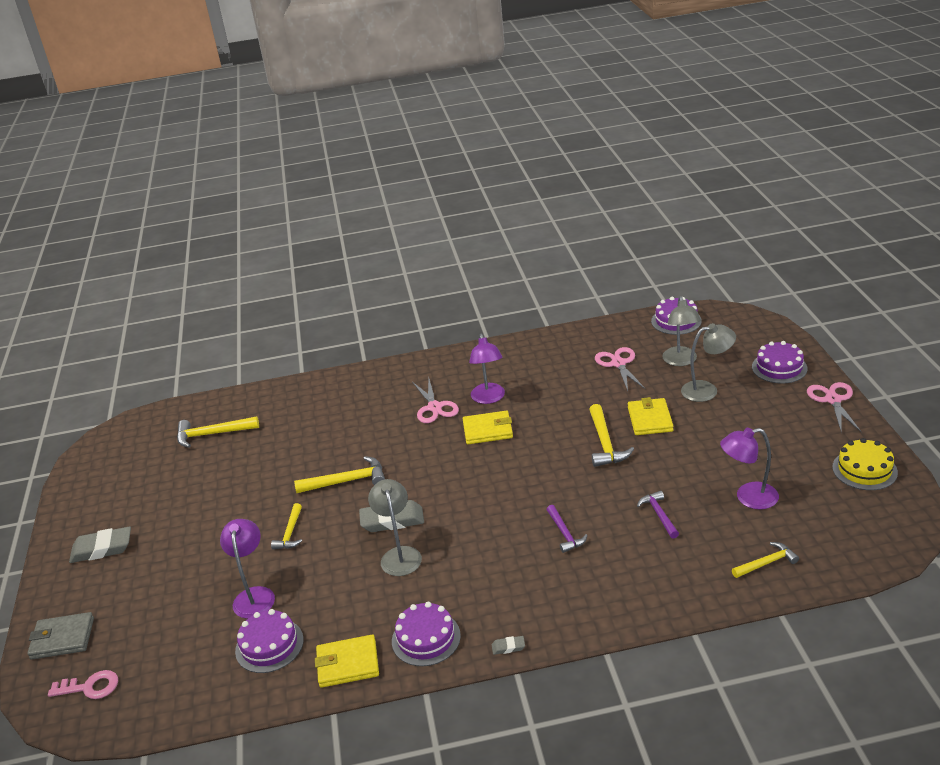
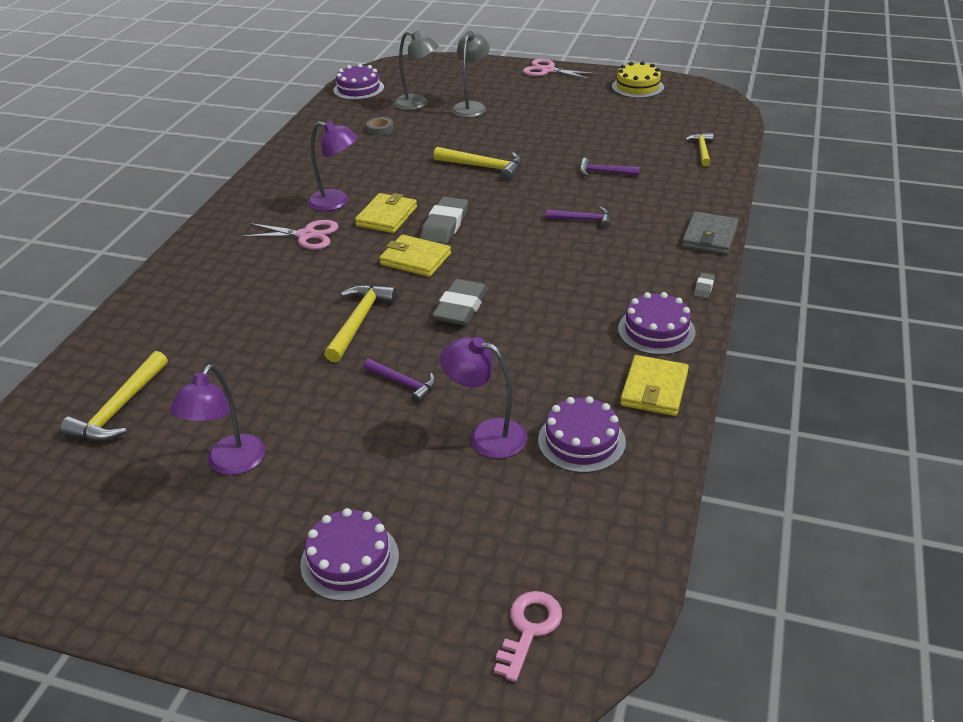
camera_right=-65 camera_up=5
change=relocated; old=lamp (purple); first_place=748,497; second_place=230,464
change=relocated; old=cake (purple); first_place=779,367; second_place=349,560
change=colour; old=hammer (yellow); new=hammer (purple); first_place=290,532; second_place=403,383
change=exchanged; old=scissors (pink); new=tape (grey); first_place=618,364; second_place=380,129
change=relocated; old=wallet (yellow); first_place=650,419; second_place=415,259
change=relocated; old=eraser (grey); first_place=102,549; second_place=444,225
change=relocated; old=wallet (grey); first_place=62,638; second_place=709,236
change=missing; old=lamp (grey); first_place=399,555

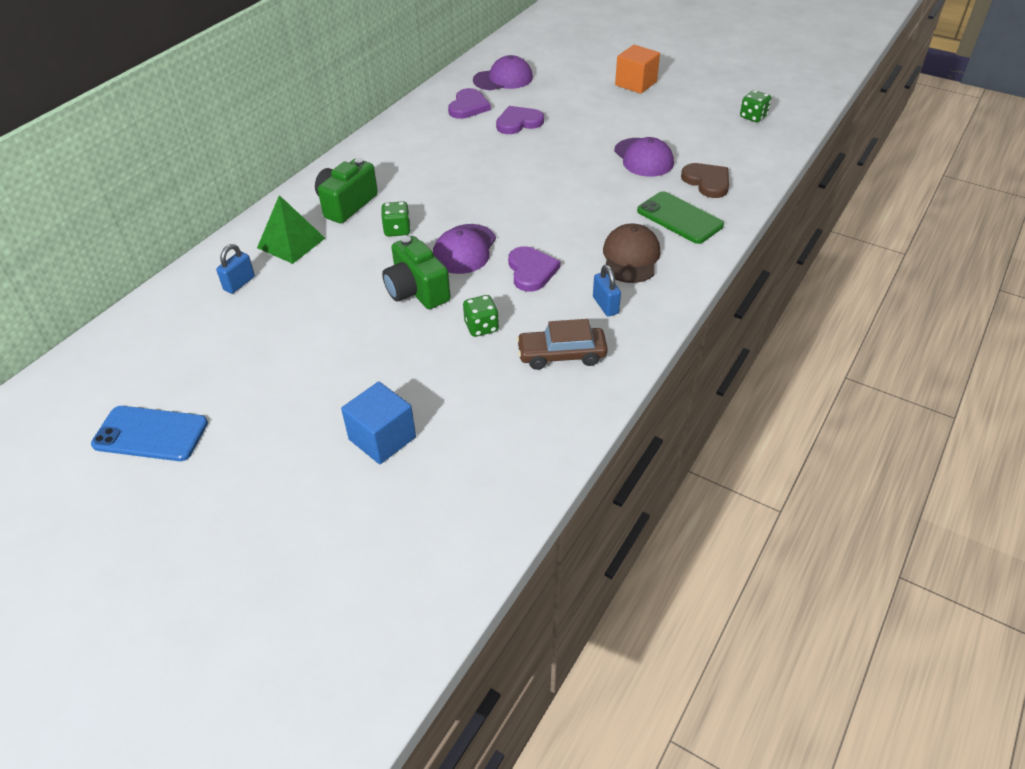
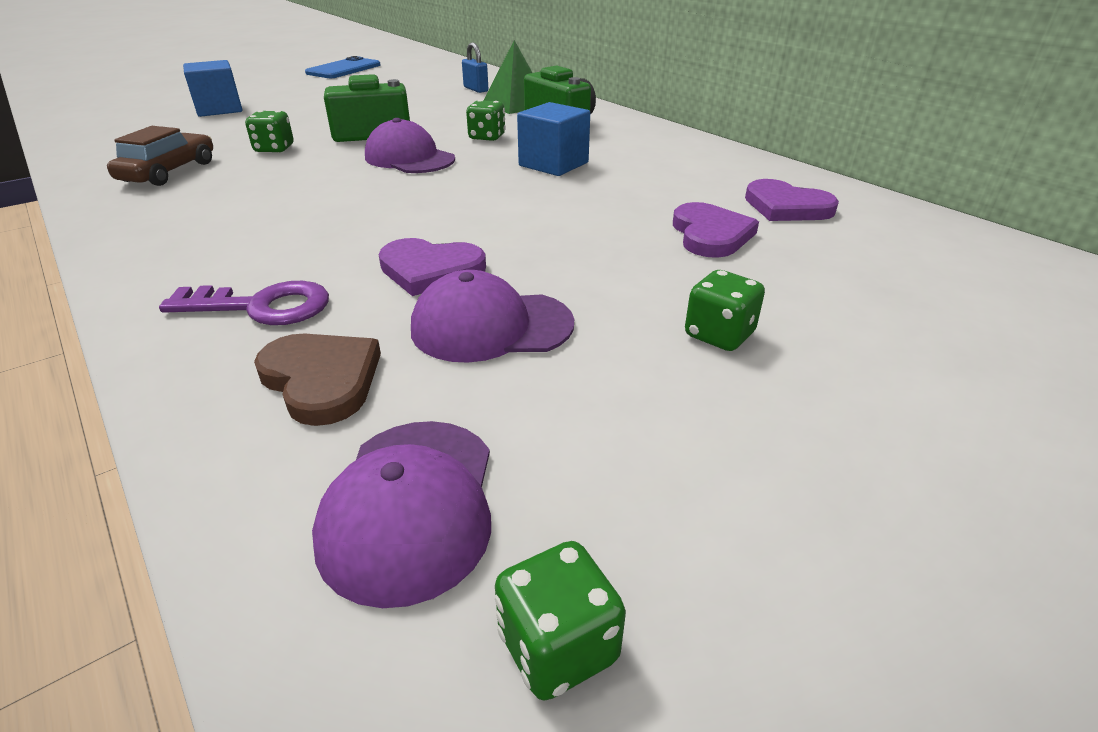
camera_right=110 camera_up=-10
change=exchanged; old=phone (green); new=key (purple); first_place=679,218; second_place=262,307
change=spun; old=heart (brown); first_place=707,182; second_place=321,379; degrees=-120
change=relocated; old=cap (purple); first_place=503,79; second_place=410,506
change=relocated; old=heart (purple); first_place=531,271; second_place=430,270
change=appeared; new=cube (blue); second_place=553,164
change=appeared; new=dice (green); second_place=719,335
change=missing; old=padlock (blue); first_place=605,305
change=missing; old=cap (brown); first_place=630,257
change=missing; old=cube (orange); first_place=636,83

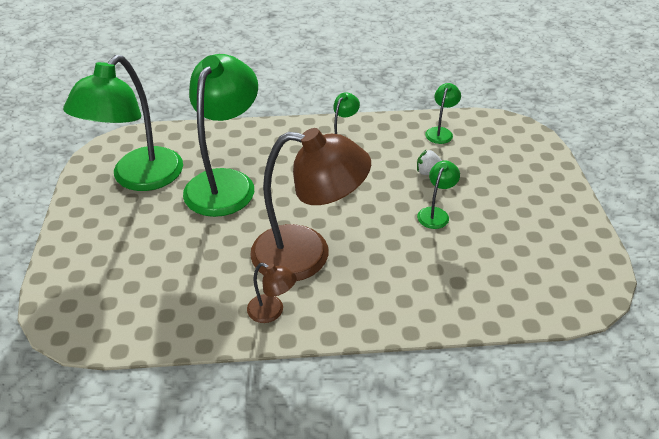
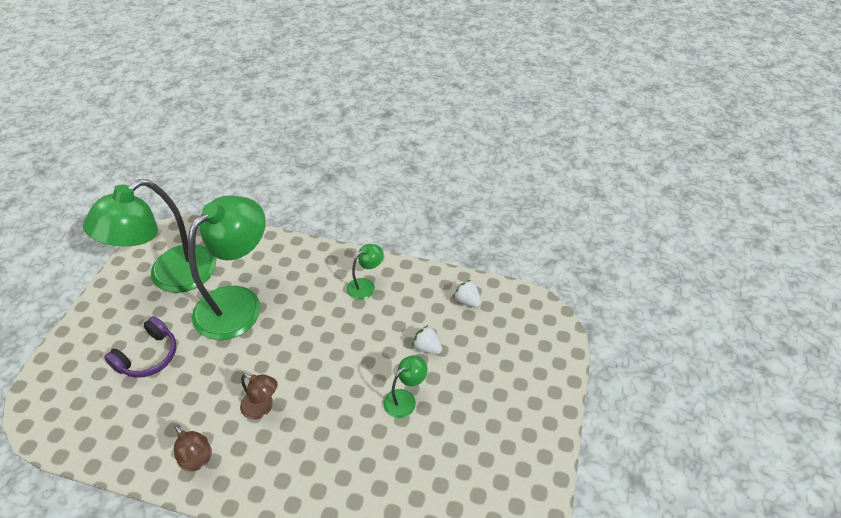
camera_right=20 camera_up=5
change=appeared; new=headphones (purple); second_place=148,356
change=size; old=lamp (brown); first_place=307,255; second_place=262,408; factor=0.43
change=exchanged; old=lamp (green); new=strawberry (white); first_place=440,132; second_place=467,301

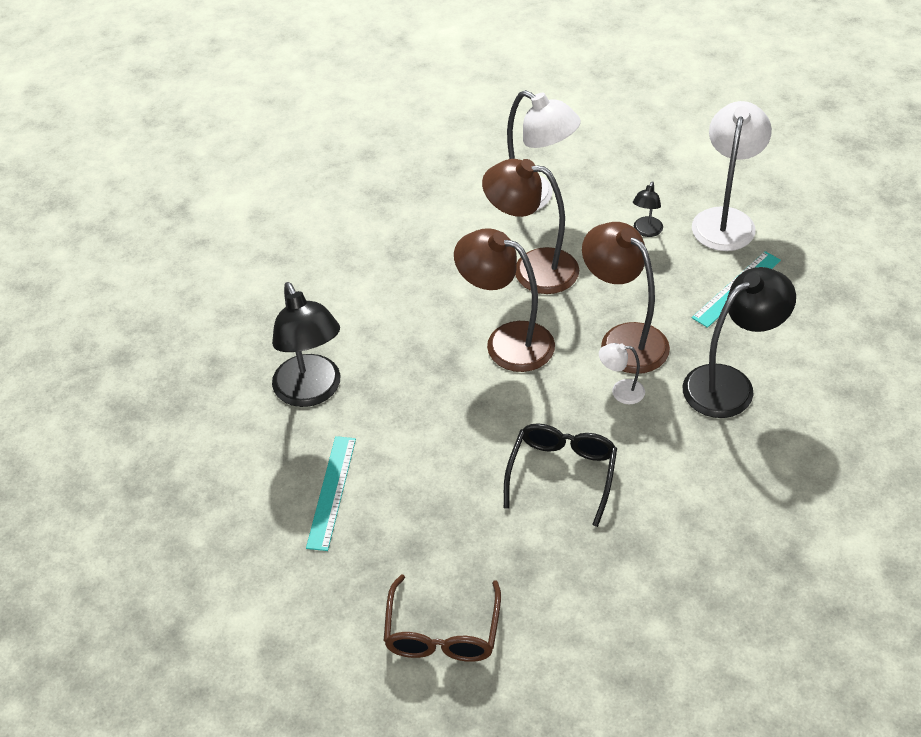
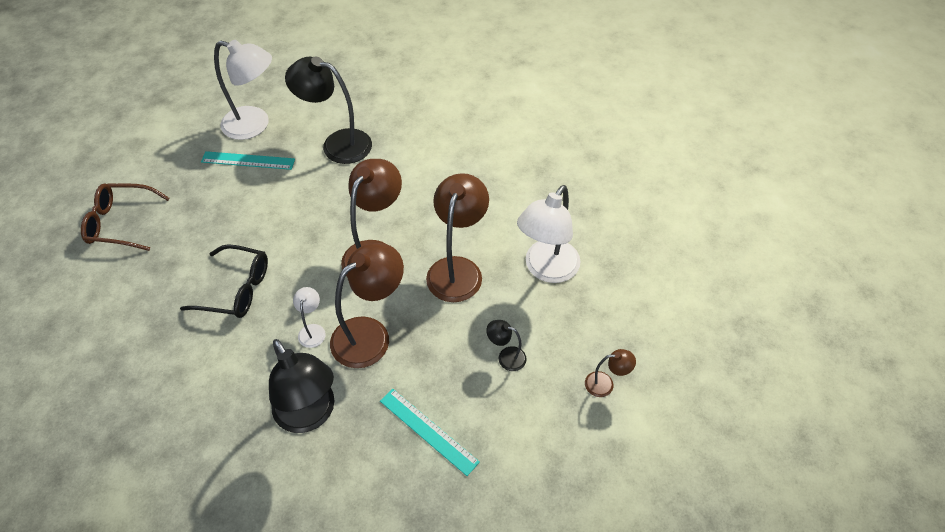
camera_right=85 camera_up=5
change=relocated; old=lamp (white); first_place=725,220; second_place=255,125
change=spun; old=lamp (black); first_place=312,392; second_place=337,144; degrees=45
change=appeared; new=lamp (brown); second_place=605,384

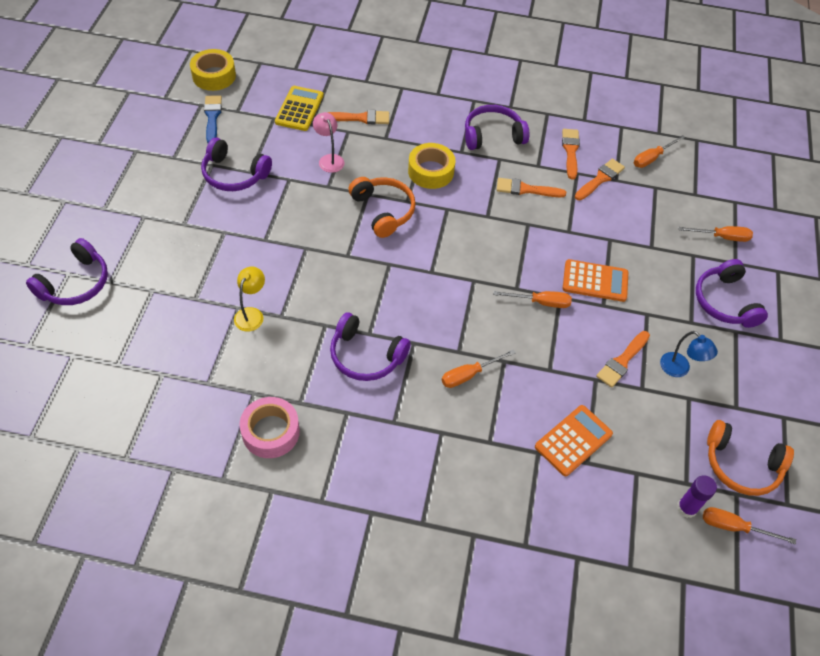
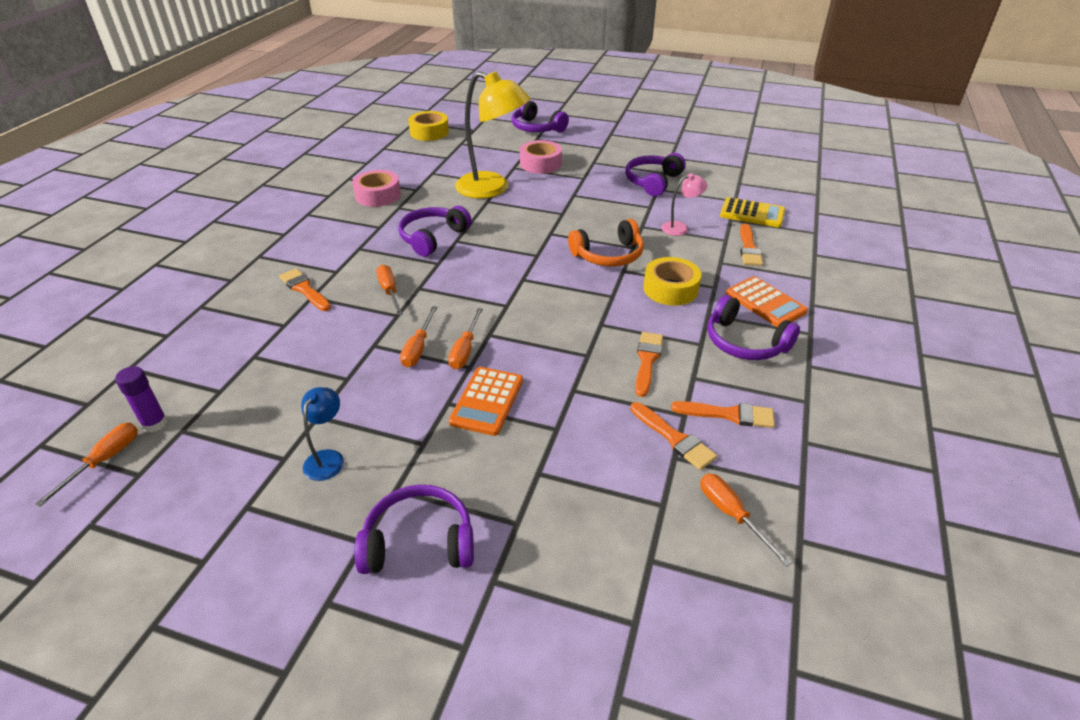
camera_right=100 camera_up=-15
change=relocated; old=brush (orange); first_place=622,361; second_place=304,289
change=spun; old=lamp (blue); first_place=679,369; second_place=328,458; degrees=135
change=relocated; old=screwdriver (orange); first_place=722,237; second_place=418,348
change=relocated; old=tape (yellow); first_place=214,76; second_place=429,132
change=size; old=lamp (yellow); first_place=251,314; second_place=492,189; factor=2.17
change=appeared; new=tape (pink); second_place=540,164
change=spun; old=headphones (purple); first_place=492,135; second_place=744,342; degrees=135
change=relocated; old=calculator (orange); first_place=573,440; second_place=765,302
change=missing; old=brush (blue); first_place=212,117
change=missing; old=headphones (orange); first_place=741,465

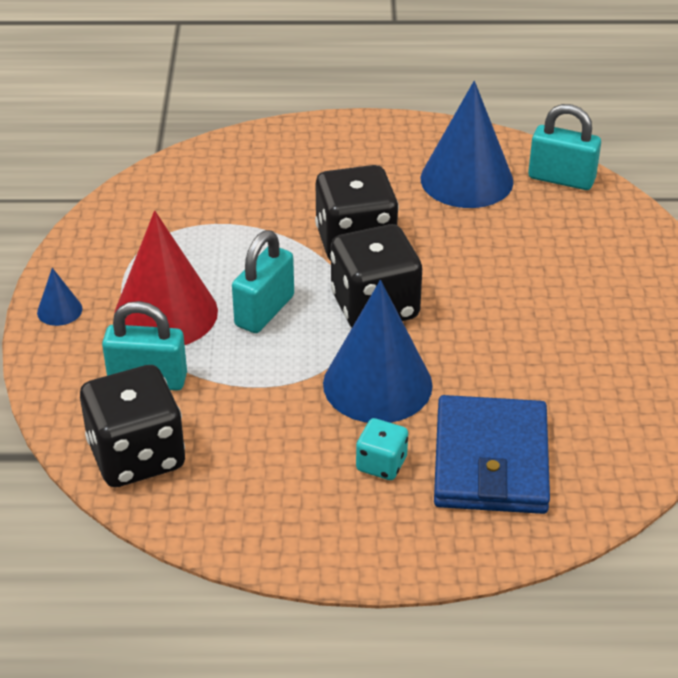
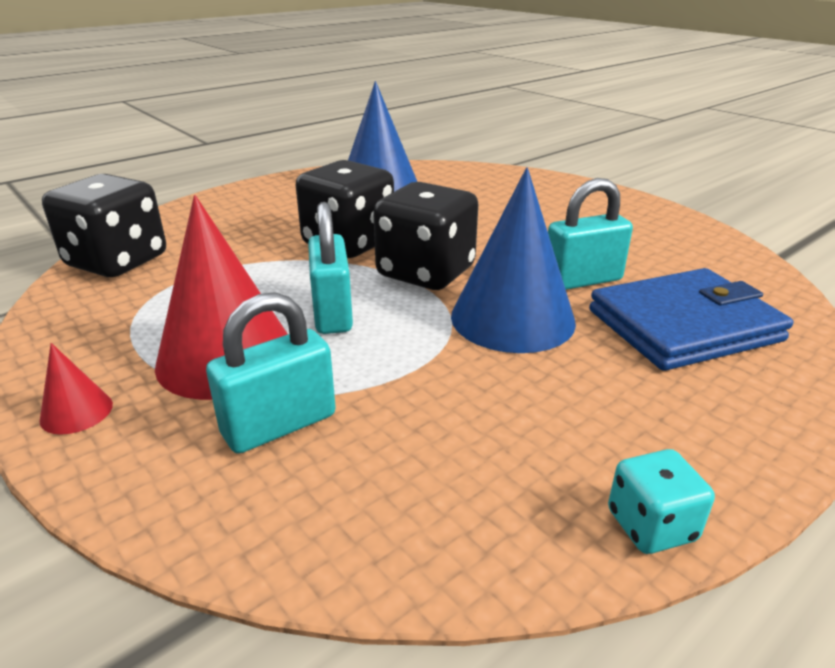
camera_right=-40 camera_up=-10
change=colour; old=cone (blue); new=cone (red); first_place=59,310; second_place=76,412
change=relocated; old=dice (black); first_place=137,456; second_place=117,261
change=relocated; old=padlock (turquoise); first_place=561,179; second_place=582,280
change=spun; old=wallet (blue); first_place=491,461; second_place=683,325; degrees=-75
change=relocated; old=dice (turquoise); first_place=381,464; second_place=651,525

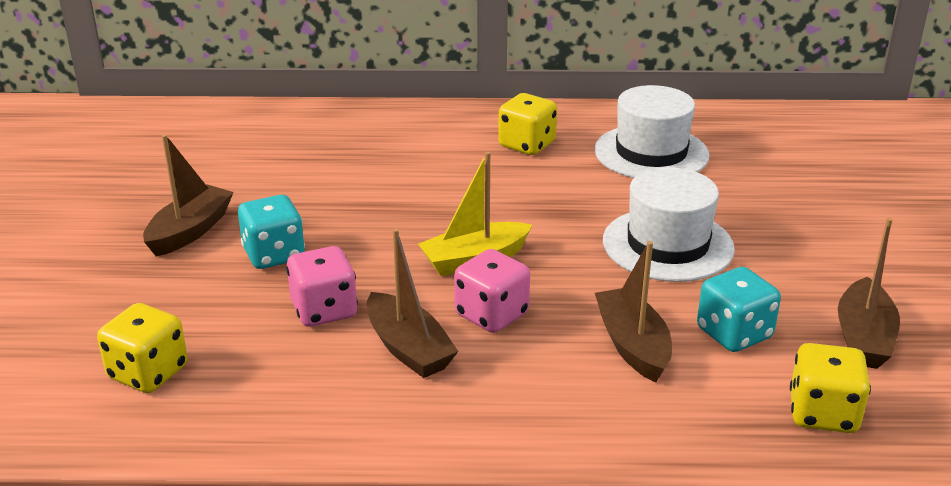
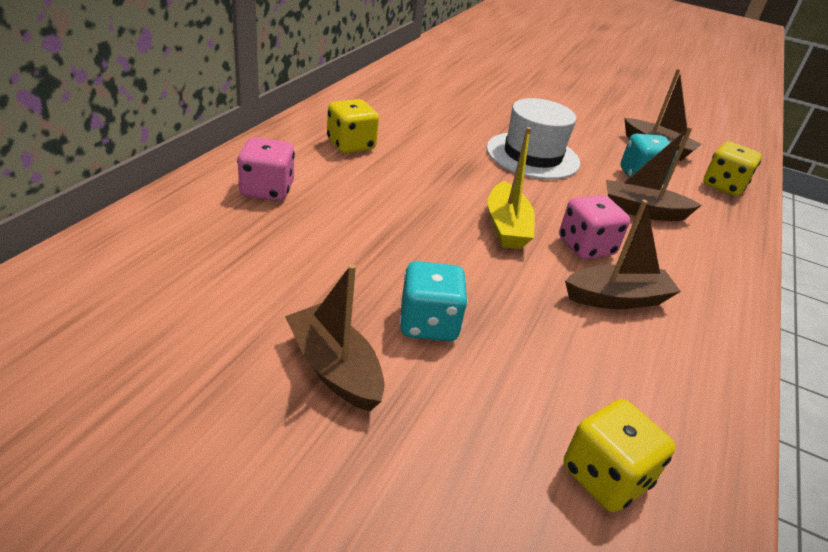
camera_right=-70 camera_up=5
change=relocated; old=dice (pink); first_place=324,310; second_place=267,190
change=missing; old=hat (white); first_place=651,153

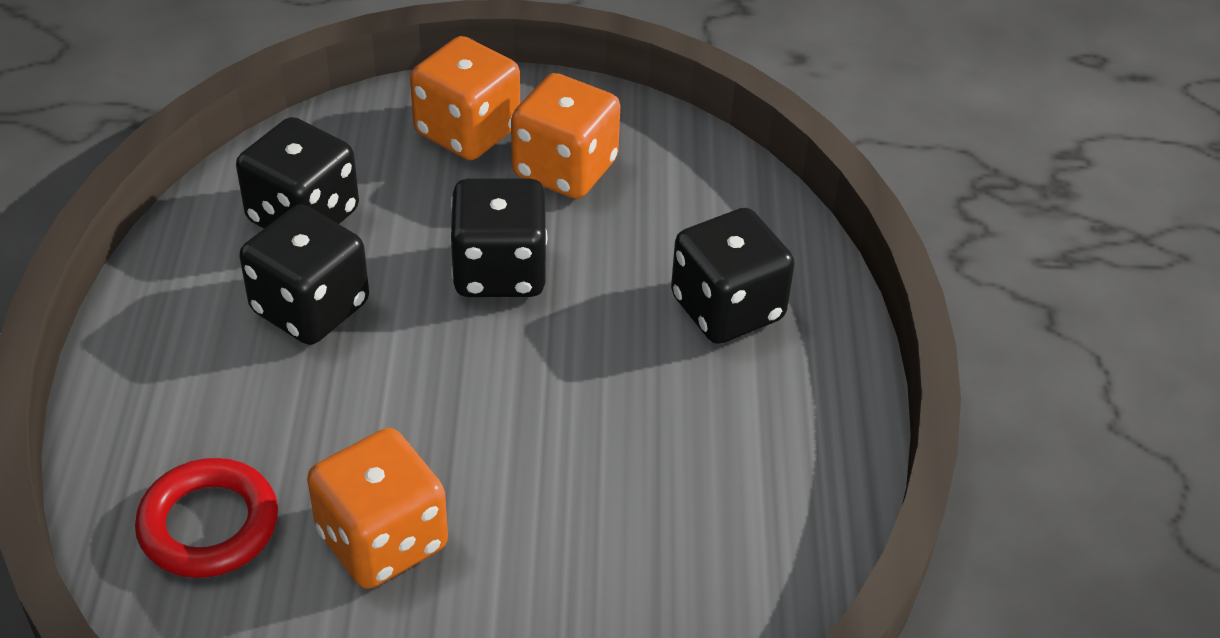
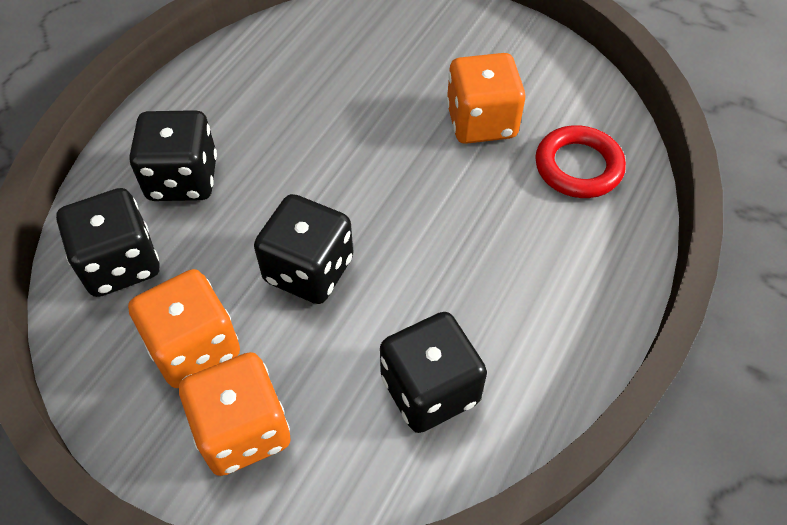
camera_right=-150 camera_up=10
change=relocated; old=dice (black); first_place=310,307; second_place=120,263

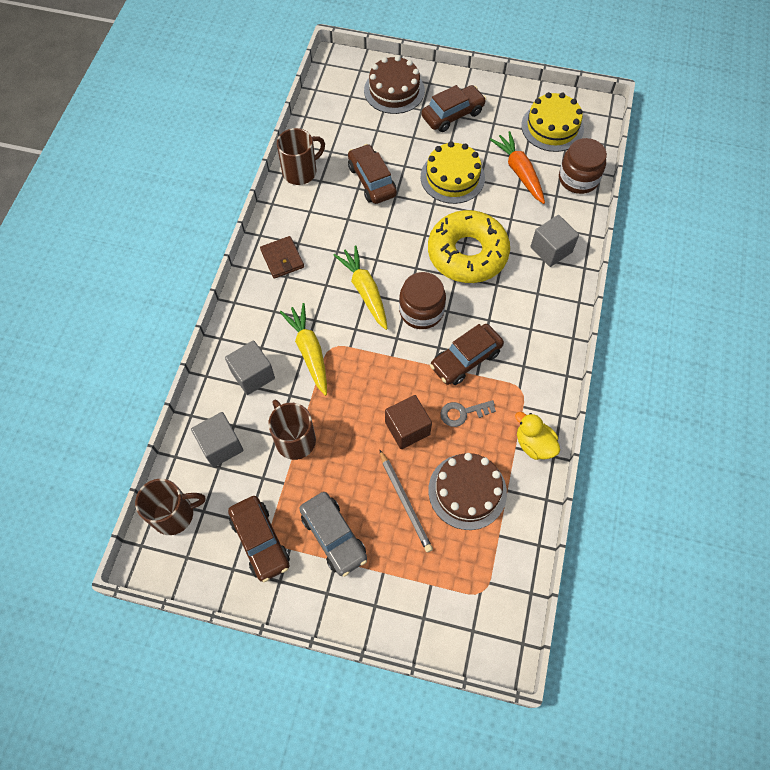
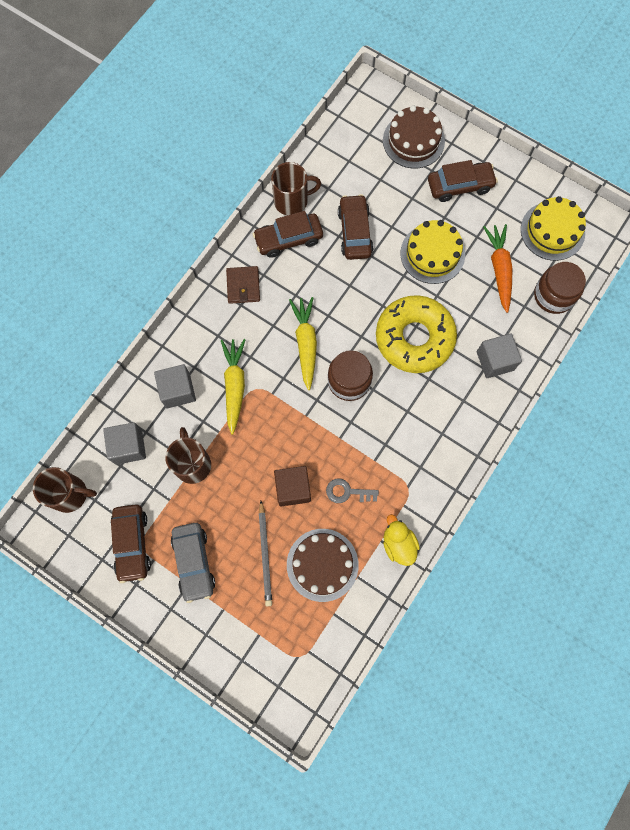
camera_right=20 camera_up=10
change=relocated; old=car (brown); first_place=465,359; second_place=288,239

